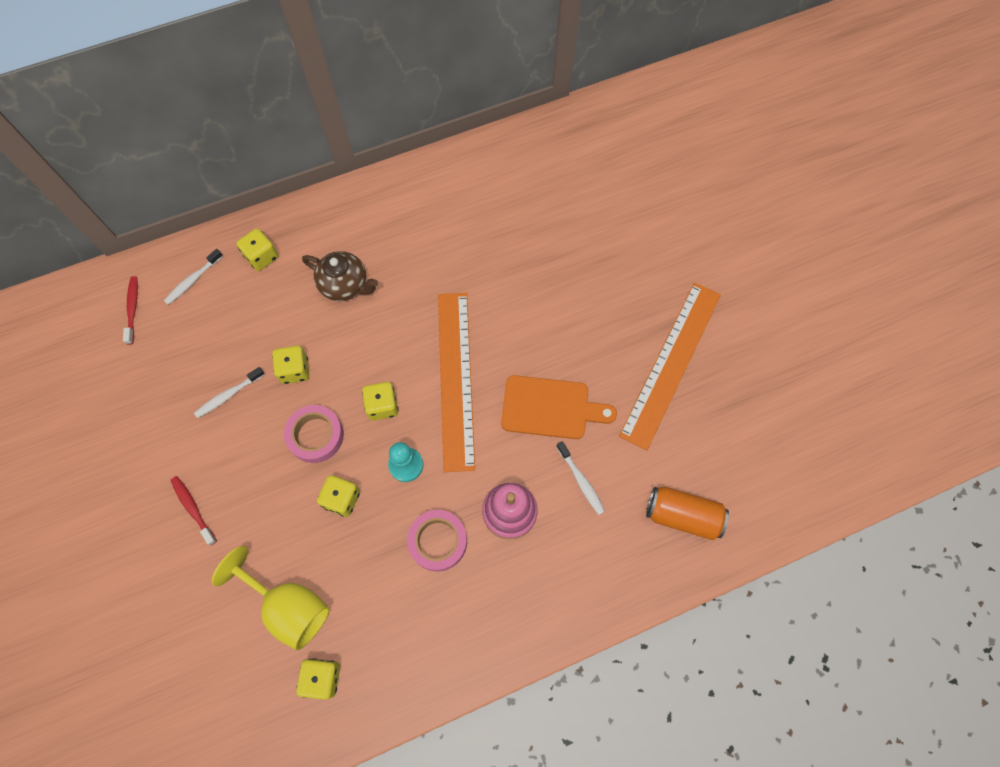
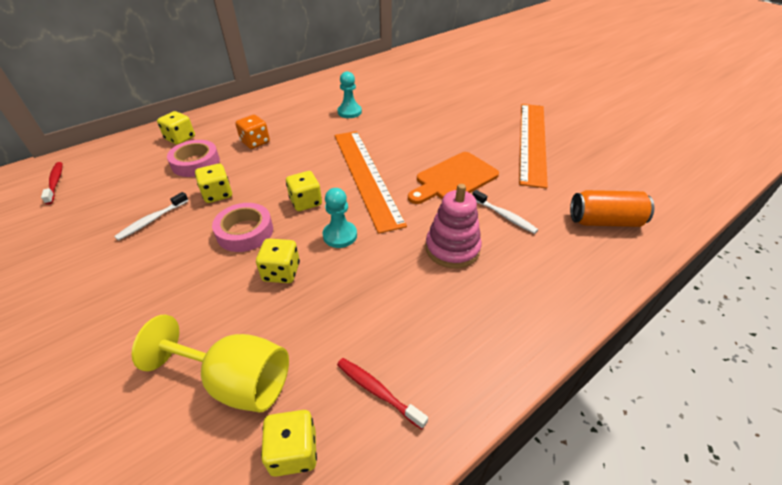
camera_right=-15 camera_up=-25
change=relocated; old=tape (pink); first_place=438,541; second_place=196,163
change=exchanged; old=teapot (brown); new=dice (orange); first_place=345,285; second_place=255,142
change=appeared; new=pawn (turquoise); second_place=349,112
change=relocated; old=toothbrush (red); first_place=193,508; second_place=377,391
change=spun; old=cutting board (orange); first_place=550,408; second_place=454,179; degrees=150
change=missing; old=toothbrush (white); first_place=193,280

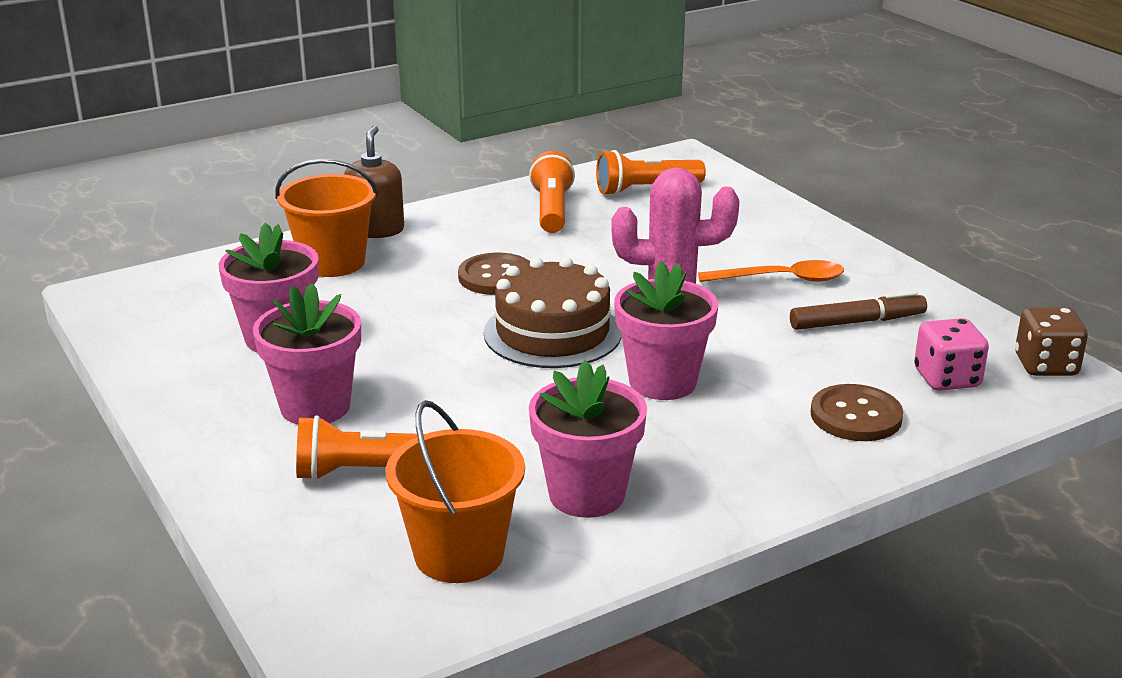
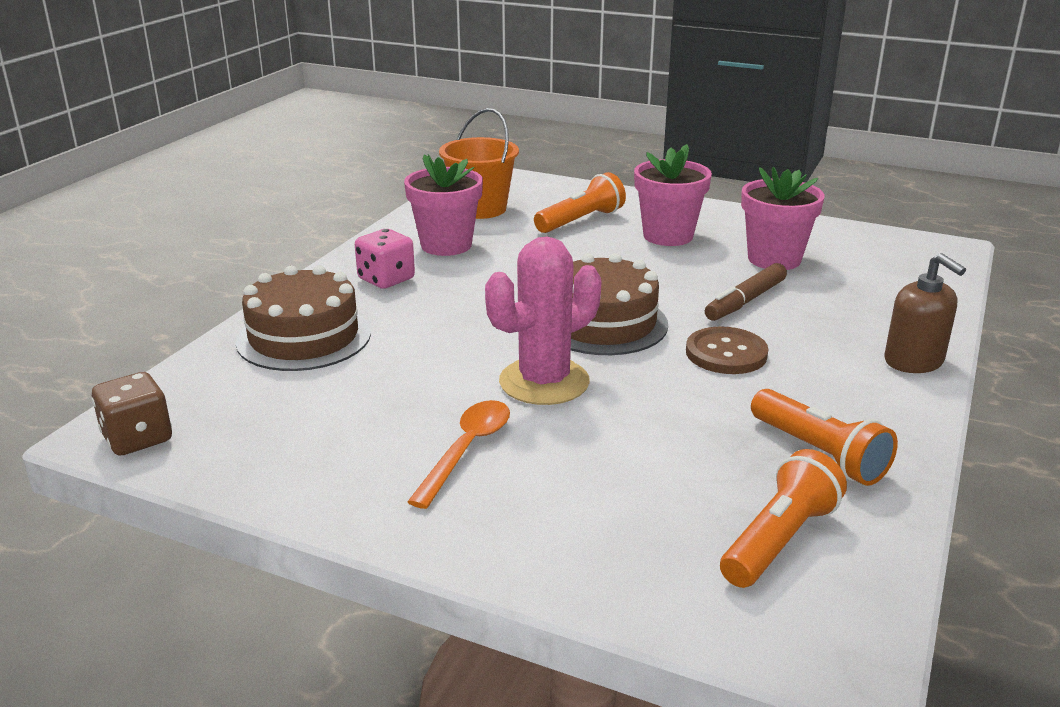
camera_right=145 camera_up=0
change=exchanged; old=button (brown); new=cake (brown); first_place=856,416; second_place=304,337
change=relocated; old=dice (pink); first_place=947,379; second_place=386,279
change=spun; old=spoon (orange); first_place=781,279; second_place=467,450; degrees=150
change=relocated; old=marker (brown); first_place=857,322; second_place=745,301
change=missing; old=bucket (orange); first_place=332,262
change=missing; old=flower pot (pink); first_place=662,382

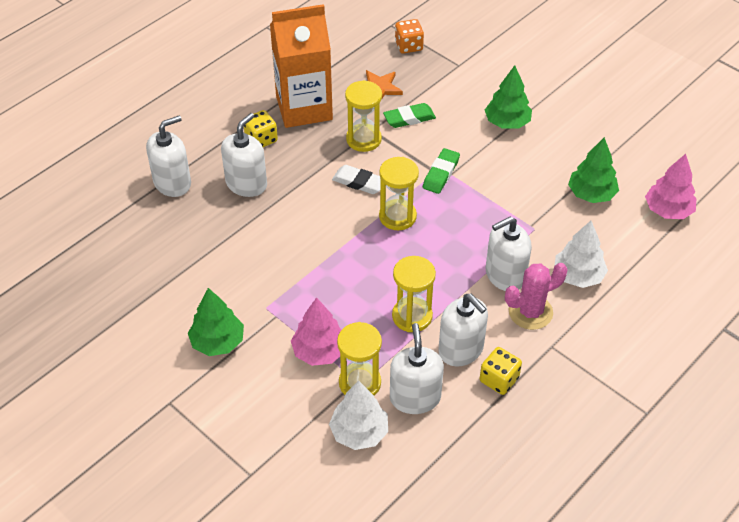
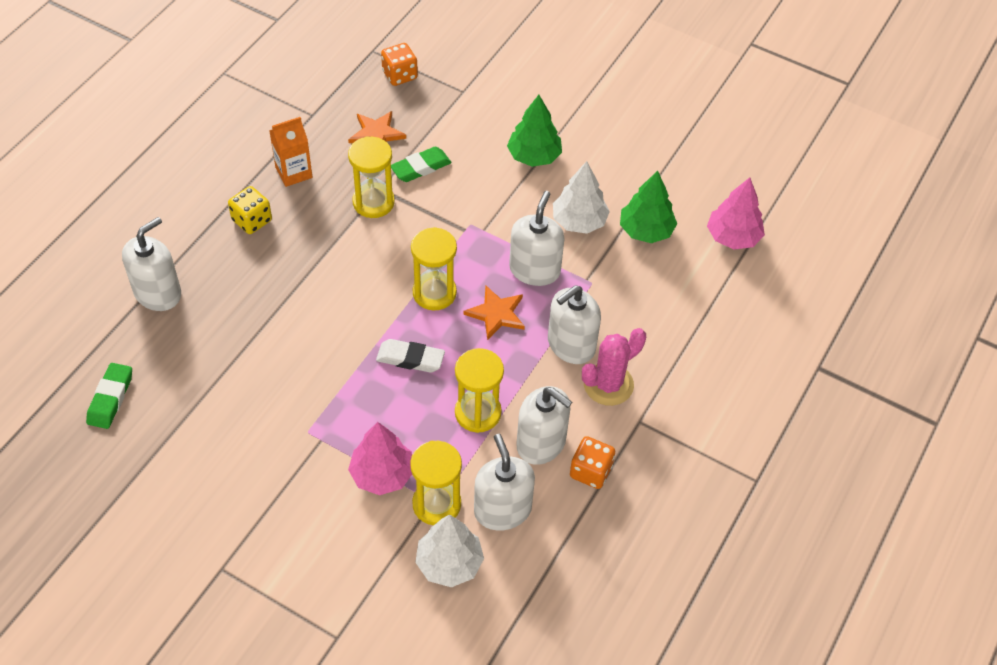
camera_right=-15 camera_up=5
change=relocated; old=eraser (green); first_place=441,174; second_place=110,398
change=size; old=carton (orange); first_place=304,108; second_place=293,172; factor=0.5
change=relocated; old=eraser (white); first_place=359,182; second_place=410,358
change=appeared; new=star (orange); second_place=496,314
change=relocated; old=soap dispenser (white); first_place=246,184; second_place=534,270
change=relocated; old=tree (white); first_place=578,276; second_place=579,221
change=colour; old=dice (yellow); new=dice (orange); first_place=499,379; second_place=590,471
change=missing; old=tree (green); first_place=218,342

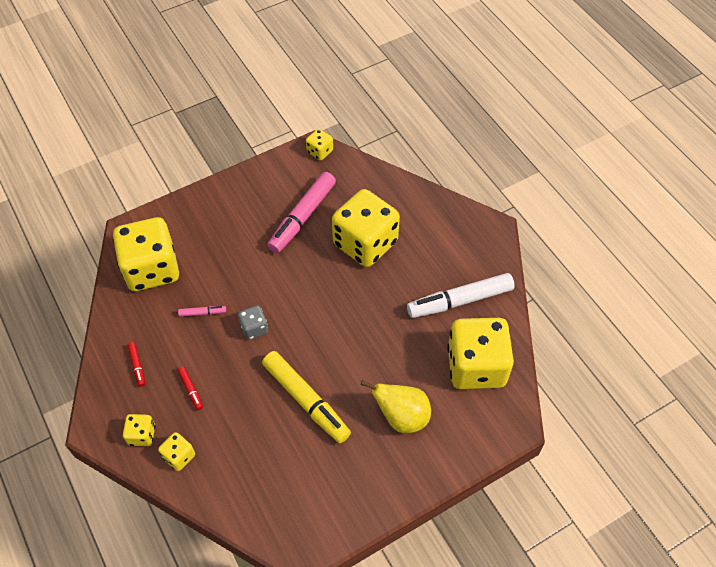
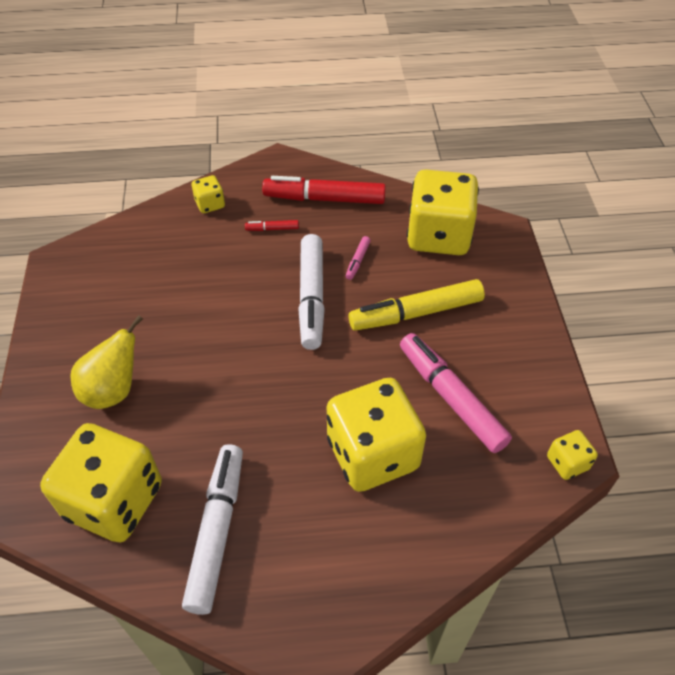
camera_right=115 camera_up=-5
change=size; old=marker (red); first_place=137,366; second_place=324,199; factor=2.35
change=exchanged; old=dice (grey); new=marker (white); first_place=254,328; second_place=312,297
change=relocated; old=marker (yellow); first_place=306,400; second_place=416,313
change=missing; old=dice (yellow); first_place=142,435

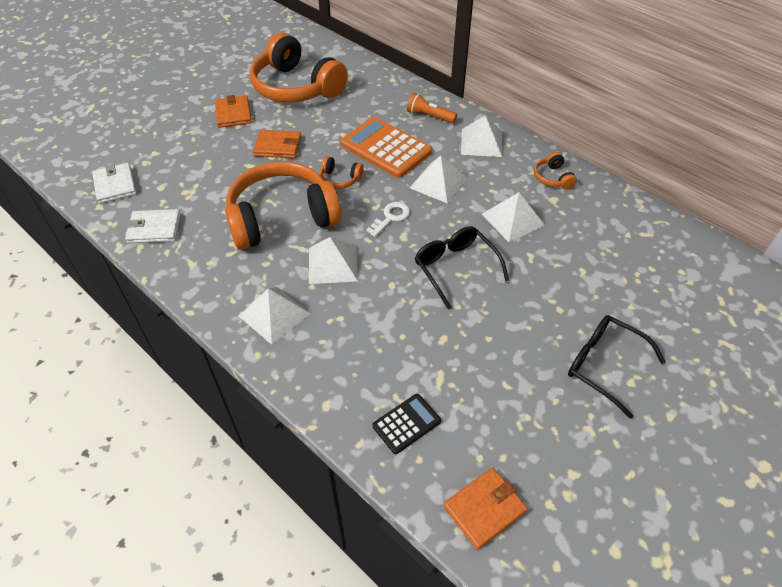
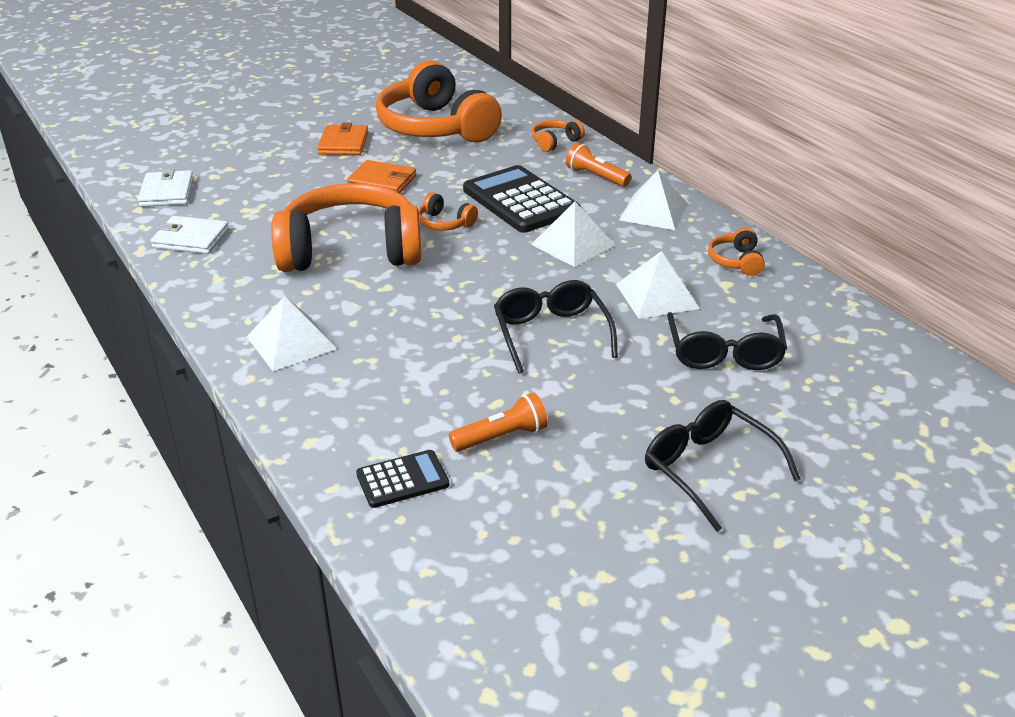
camera_right=15 camera_up=-15
change=appeared; new=flashlight (orange); second_place=501,437
change=colour; old=calculator (orange); new=calculator (black); first_place=386,148; second_place=520,201
change=appeared; new=headphones (orange); second_place=555,142
change=appeared; new=glasses (black); second_place=724,353
change=missing; old=pyramid (white); first_place=333,264
change=missing; old=key (white); first_place=391,217
change=missing; old=wallet (orange); first_place=484,509

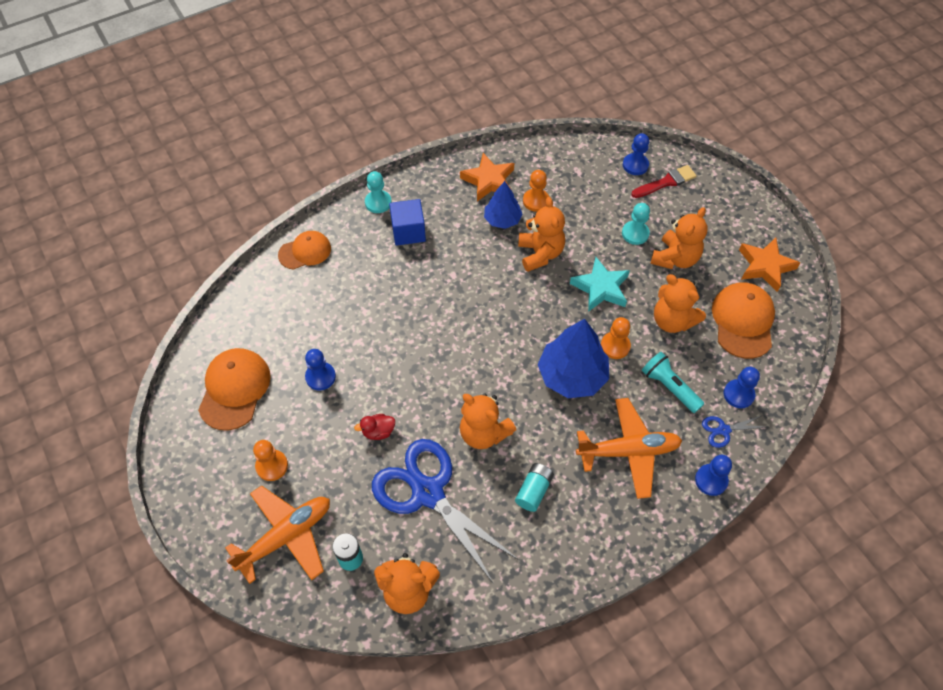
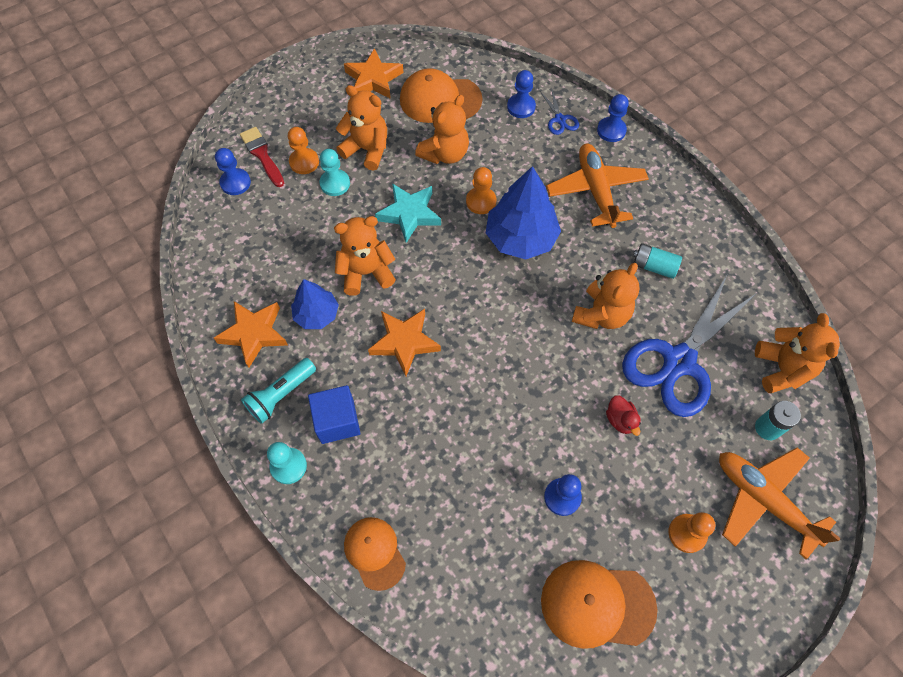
camera_right=-95 camera_up=5
change=relocated; old=flashlight (turquoise); first_place=669,387; second_place=281,395
change=relocated; old=pawn (orange); first_place=536,201; second_place=304,162
change=appeared; new=star (orange); second_place=404,342

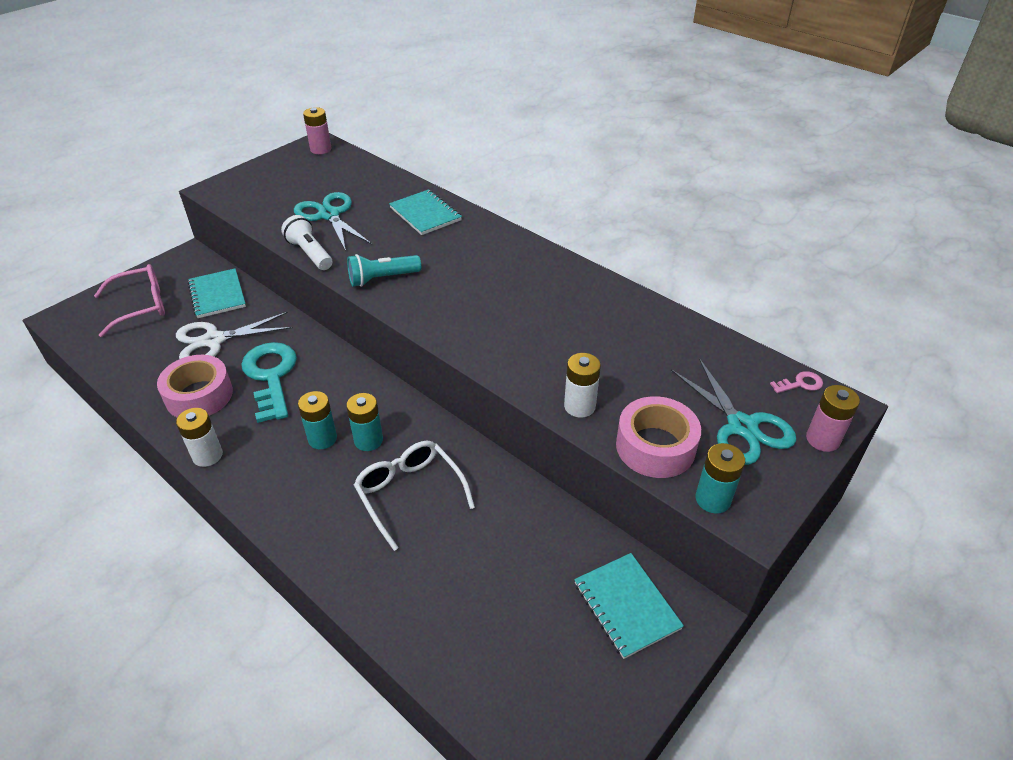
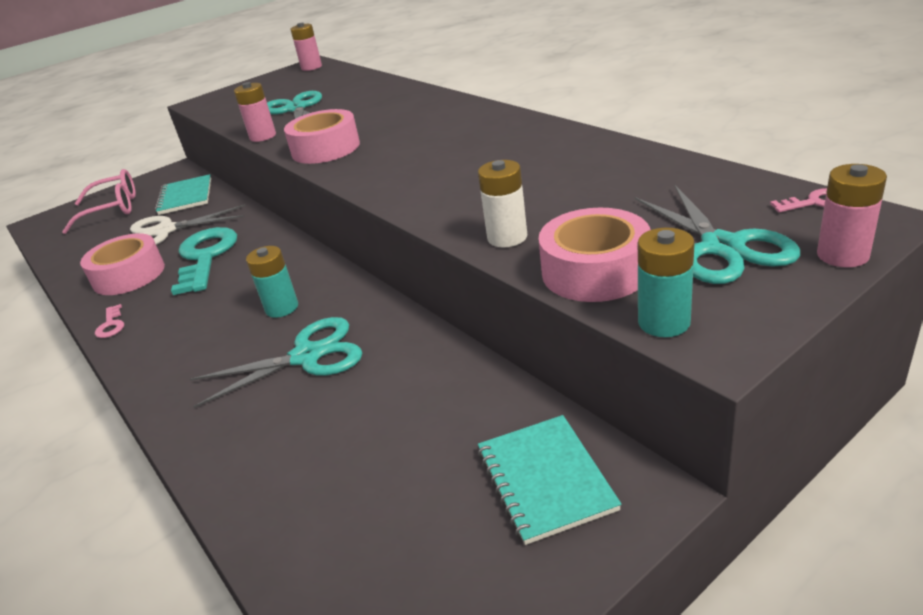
camera_right=15 camera_up=-10
change=exchanged; old=battery (white); new=key (pink); first_place=207,455; second_place=111,325
change=exchanged; old=glasses (white); new=scissors (turquoise); first_place=409,493; second_place=307,356
change=exchanged; old=flashlight (white); new=battery (pink); first_place=310,253; second_place=263,136
change=exchanged; old=flashlight (turquoise); new=tape (pink); first_place=382,278; second_place=325,148
change=missing; old=battery (turquoise); first_place=322,438
change=missing; old=notebook (turquoise); first_place=425,214

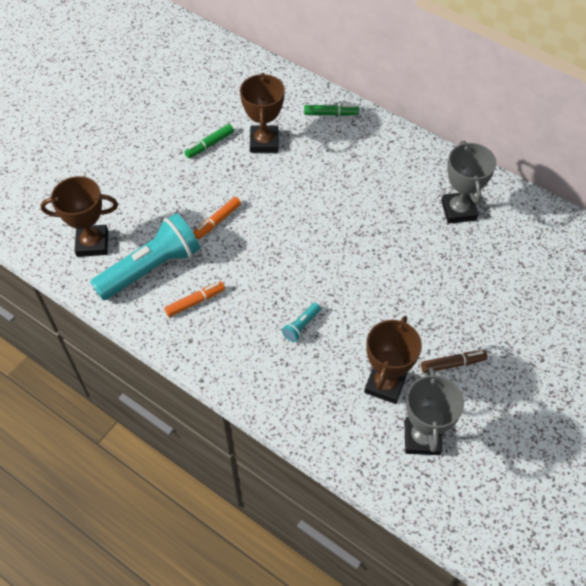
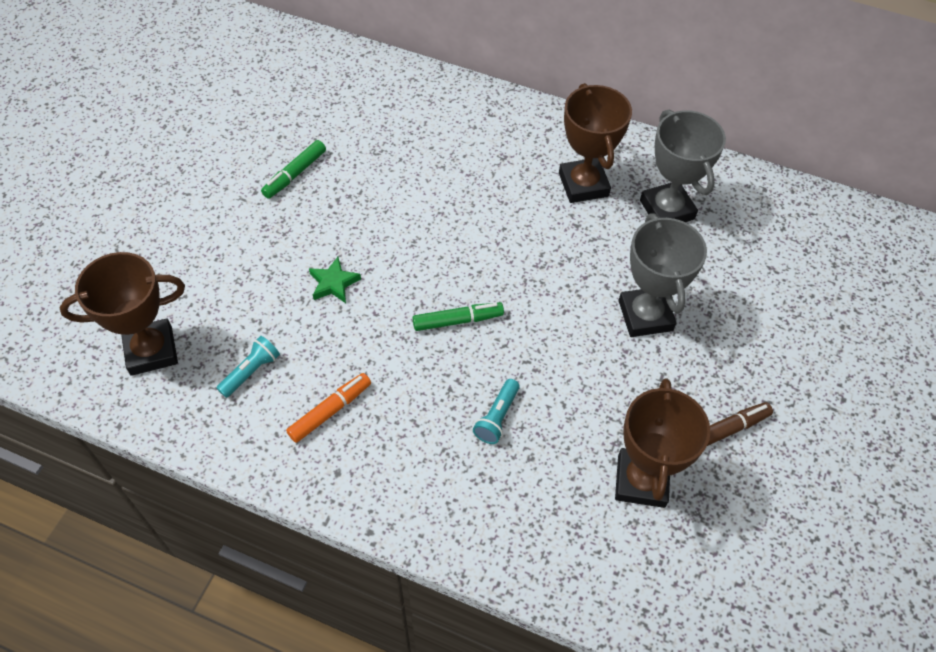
camera_right=-15 camera_up=0
change=size; old=flashlight (turquoise); first_place=151,268; second_place=251,371; factor=0.41
change=exchanged; old=marker (orange); new=star (green); first_place=217,221; second_place=334,283
change=relocated; old=marker (green); first_place=331,113; second_place=458,320
change=relocated; old=trophy (brown); first_place=264,142; second_place=583,185
change=relocated; old=trophy (grey); first_place=422,438; second_place=645,315

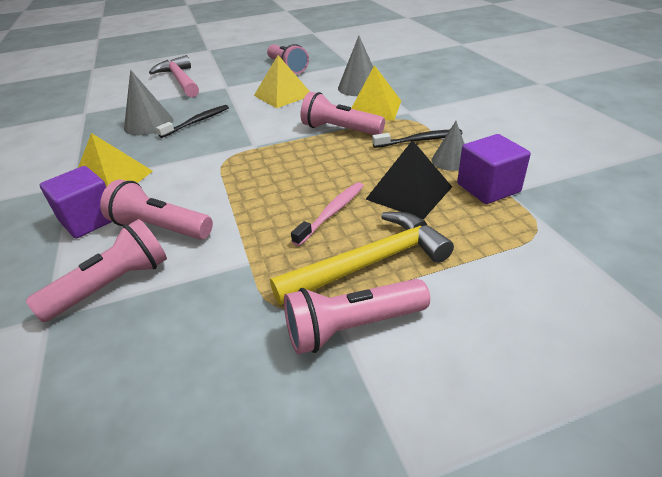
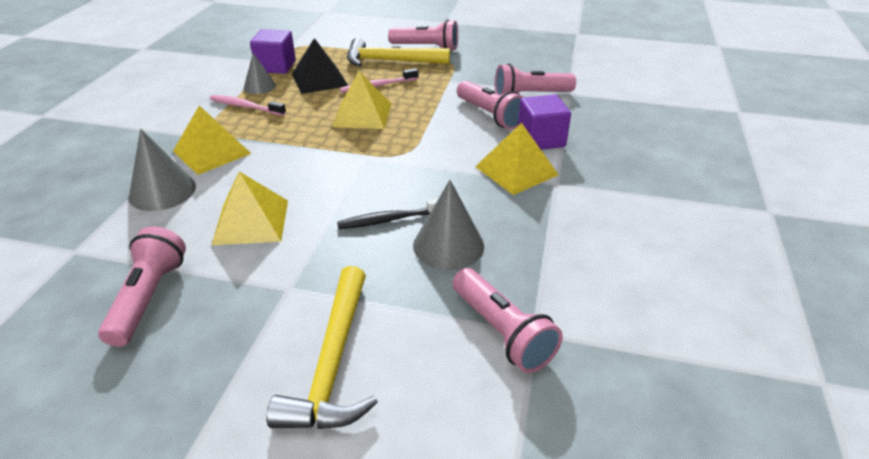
camera_right=-150 camera_up=0
change=colour; old=toothbrush (black); new=toothbrush (pink); first_place=419,140; second_place=246,107
change=colour; old=hammer (pink); new=hammer (yellow); first_place=180,80; second_place=333,363
change=appeared; new=pyramid (yellow); second_place=362,114
change=relocated; old=flashlight (pink); first_place=340,130; second_place=502,332

